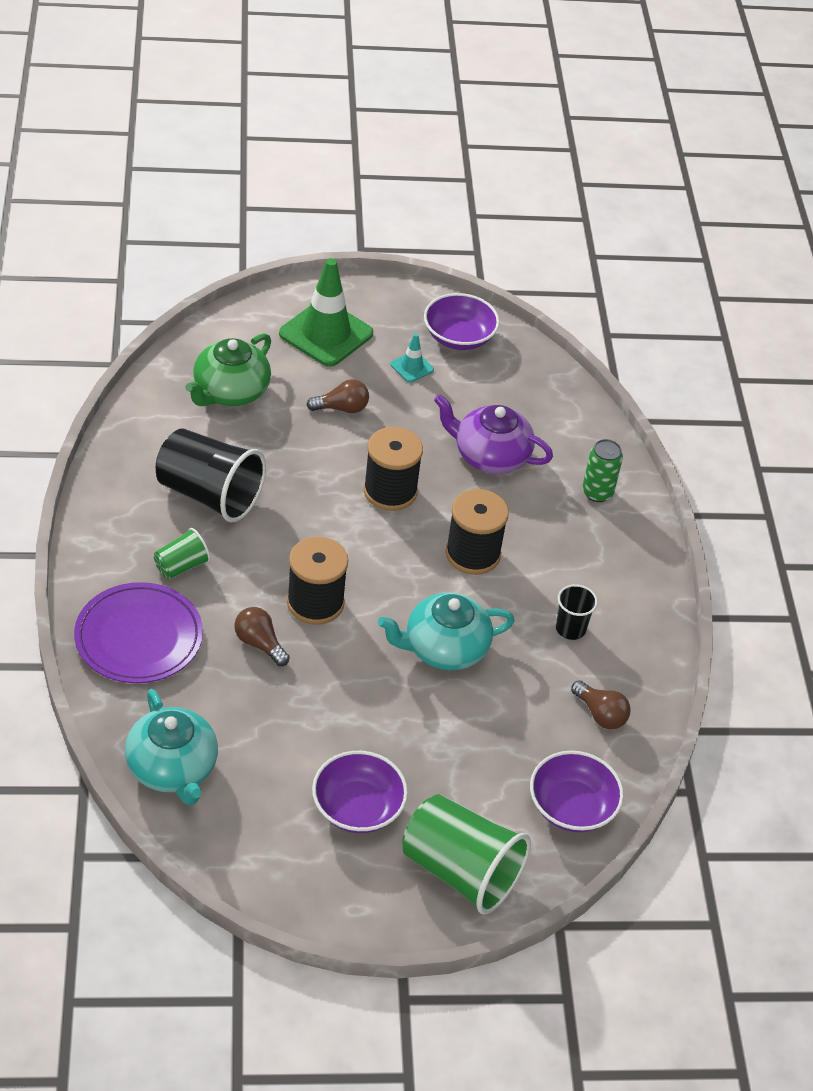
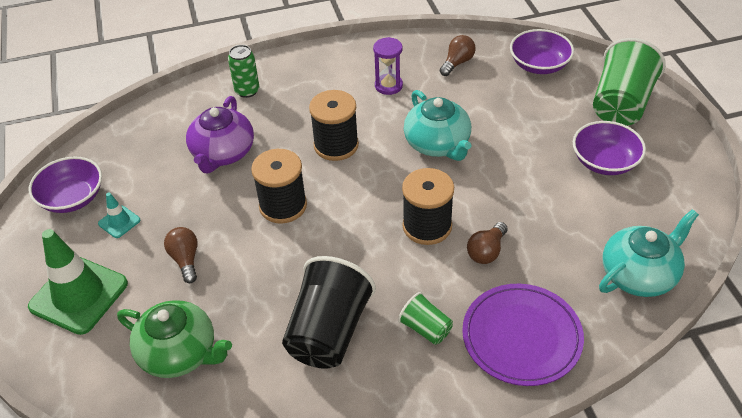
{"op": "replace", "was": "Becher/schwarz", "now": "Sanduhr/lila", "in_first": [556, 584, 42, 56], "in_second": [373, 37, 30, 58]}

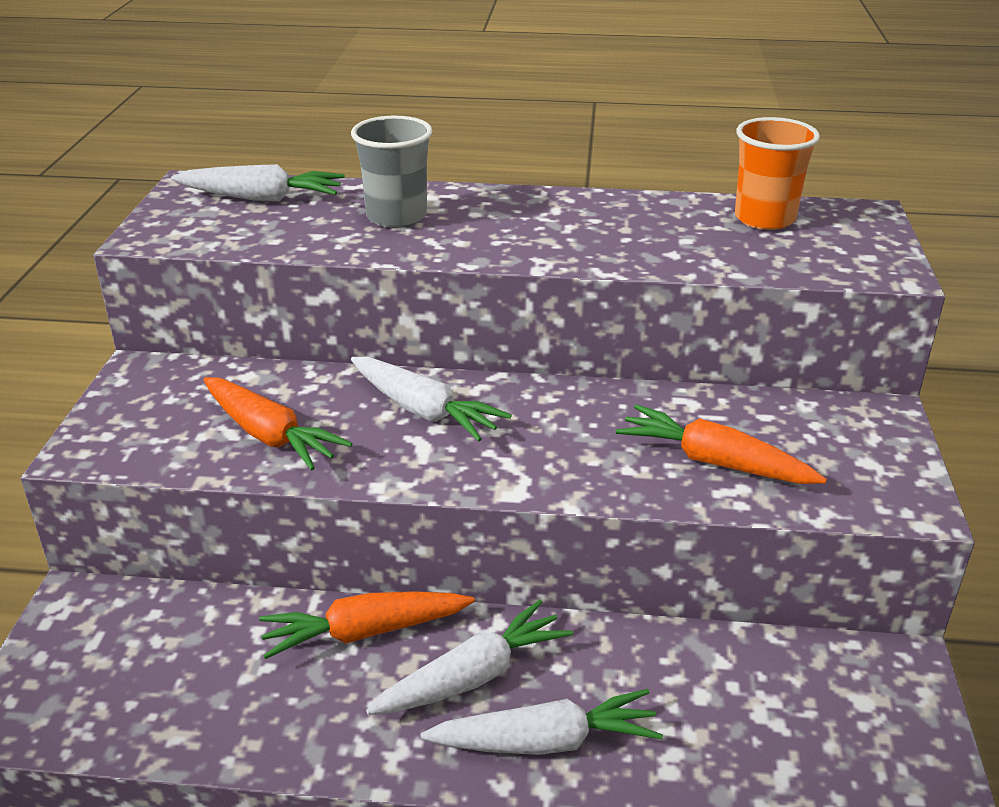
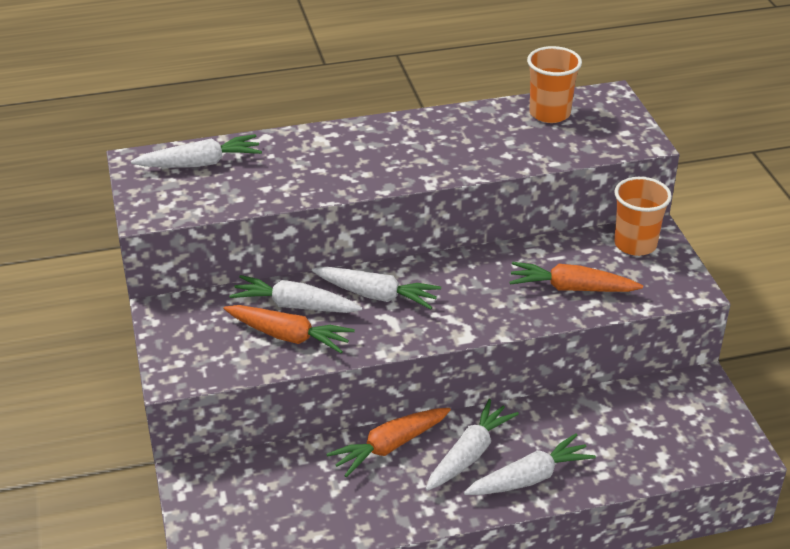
{"op": "delete", "was": "Becher/grau", "in_first": [351, 116, 82, 112]}
{"op": "insert", "now": "Karotte/weiß", "in_second": [229, 275, 134, 38]}
{"op": "insert", "now": "Becher/orange", "in_second": [614, 177, 58, 79]}

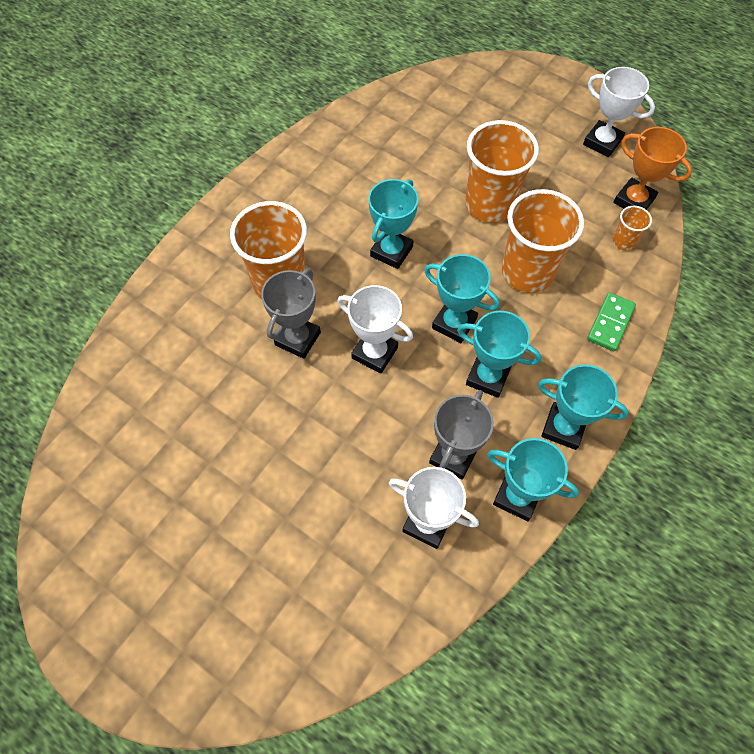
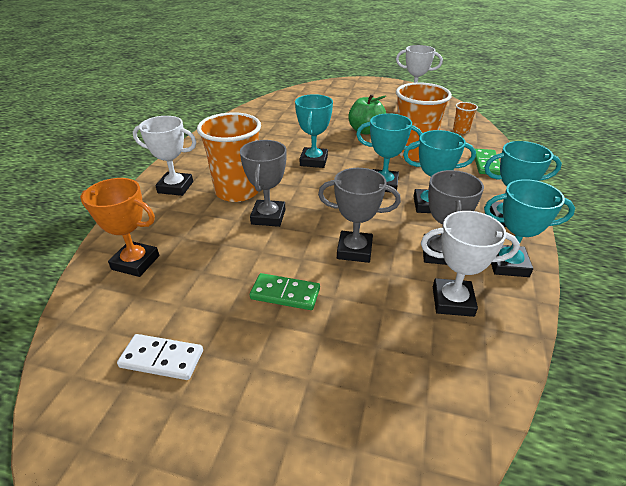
{"op": "move", "was": "Pokal/weiß", "in_first": [337, 285, 76, 89], "in_second": [133, 116, 64, 80]}
{"op": "replace", "was": "Becher/orange", "now": "Apfel/grün", "in_first": [465, 120, 74, 103], "in_second": [348, 94, 38, 41]}
{"op": "move", "was": "Pokal/orange", "in_first": [613, 127, 79, 83], "in_second": [80, 178, 79, 99]}
{"op": "insert", "now": "Dominostein/weiß", "in_second": [117, 334, 86, 46]}
{"op": "insert", "now": "Dominostein/grün", "in_second": [250, 273, 70, 37]}
{"op": "insert", "now": "Pokal/grau", "in_second": [318, 168, 83, 95]}

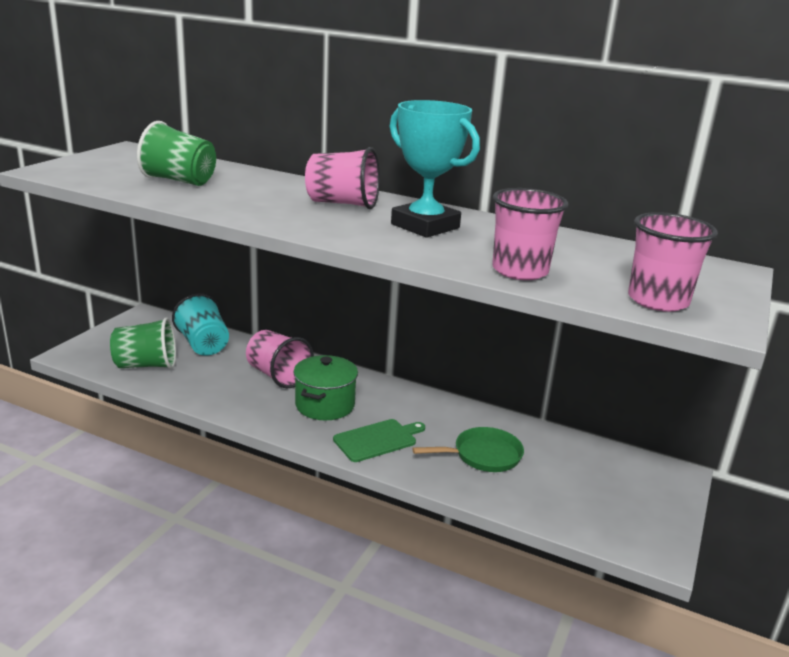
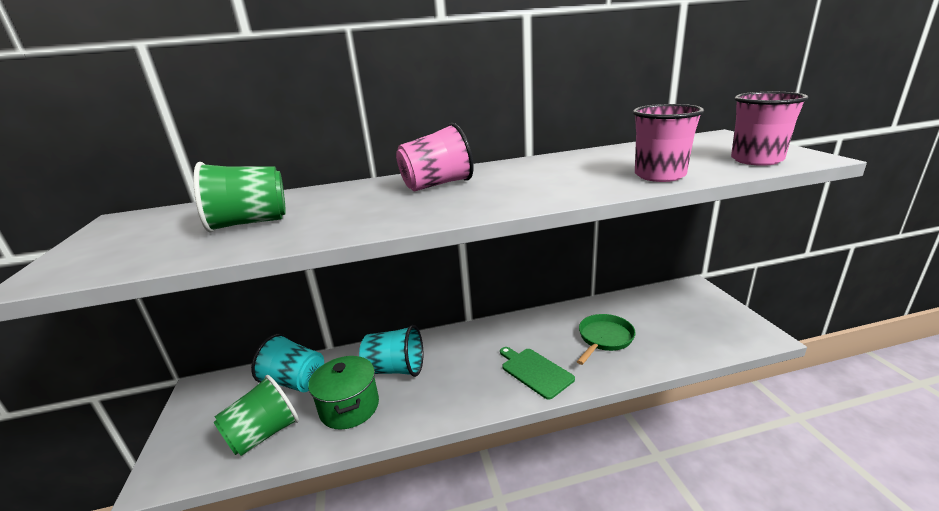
{"op": "recolor", "was": "Becher/rosa", "now": "Becher/türkis", "in_first": [246, 330, 68, 59], "in_second": [359, 325, 64, 52]}
{"op": "move", "was": "Kochtopf/grün", "in_first": [293, 355, 65, 65], "in_second": [308, 356, 71, 74]}
{"op": "rotate", "was": "Schneidebrett/grün", "in_first": [333, 419, 92, 43], "in_second": [500, 347, 75, 53], "clockwise": -60}
{"op": "delete", "was": "Pokal/türkis", "in_first": [389, 100, 91, 138]}

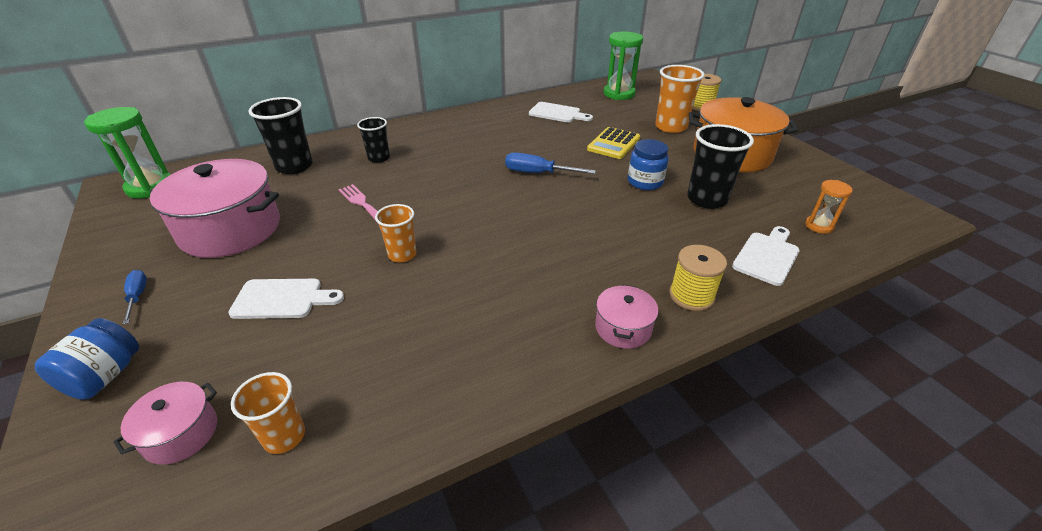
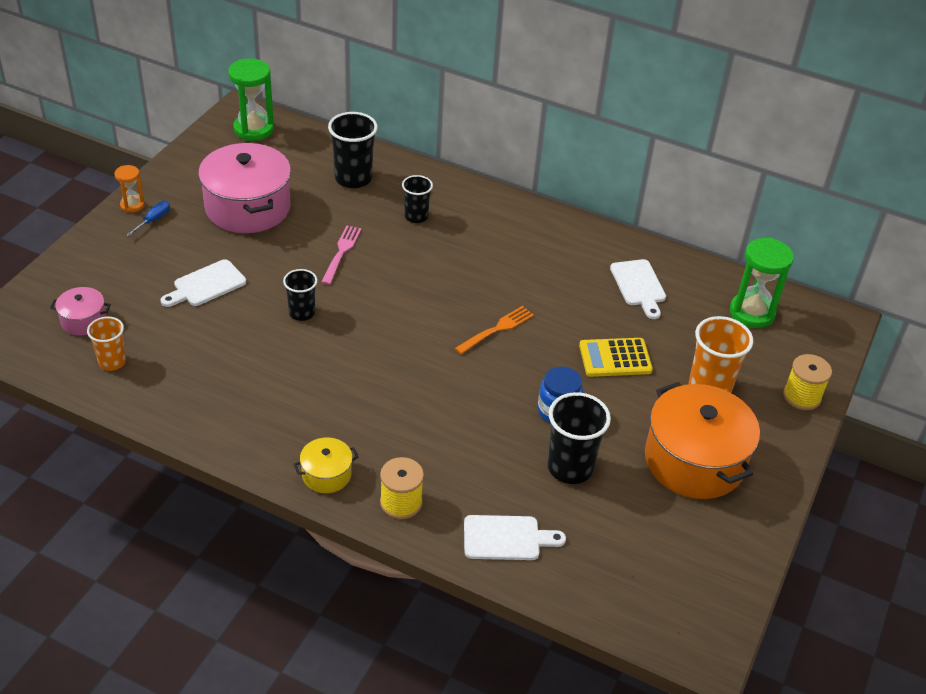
{"op": "delete", "was": "Einmachglas/blau", "in_first": [35, 318, 104, 82]}
{"op": "rotate", "was": "Schneidebrett/weiß", "in_first": [228, 279, 116, 40], "in_second": [161, 259, 85, 48], "clockwise": 90}
{"op": "recolor", "was": "Becher/orange", "now": "Becher/schwarz", "in_first": [375, 204, 41, 58], "in_second": [283, 269, 34, 52]}
{"op": "replace", "was": "Schraubenzieher/blau", "now": "Gabel/orange", "in_first": [505, 153, 91, 21], "in_second": [455, 306, 79, 48]}
{"op": "recolor", "was": "Kochtopf/rosa", "now": "Kochtopf/gelb", "in_first": [595, 285, 64, 64], "in_second": [294, 437, 65, 56]}
{"op": "move", "was": "Sanduhr/orange", "in_first": [805, 180, 48, 54], "in_second": [114, 165, 31, 48]}

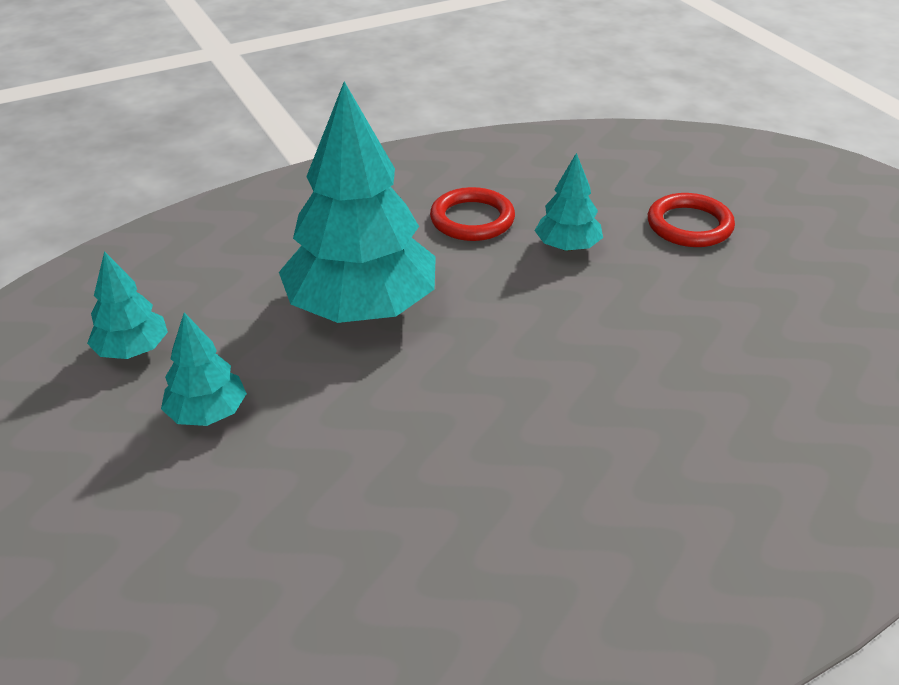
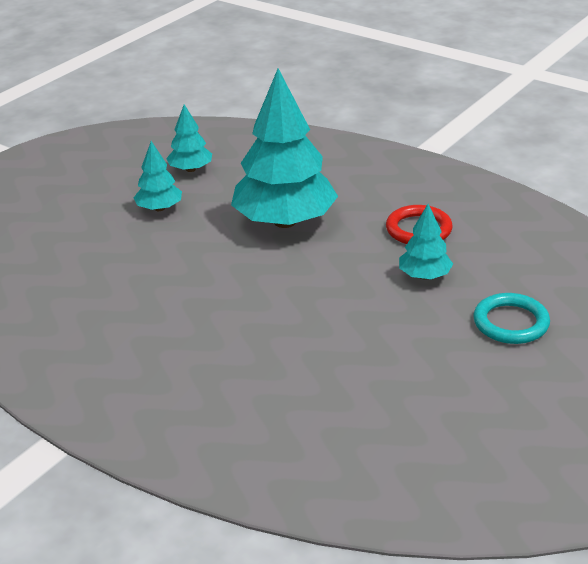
{"op": "recolor", "was": "Ring/rot", "now": "Ring/türkis", "in_first": [648, 193, 87, 54], "in_second": [473, 293, 77, 51]}

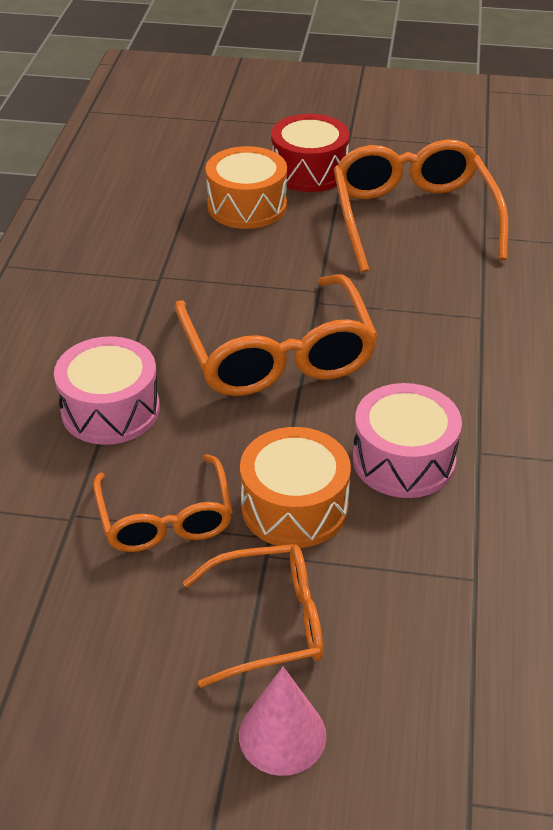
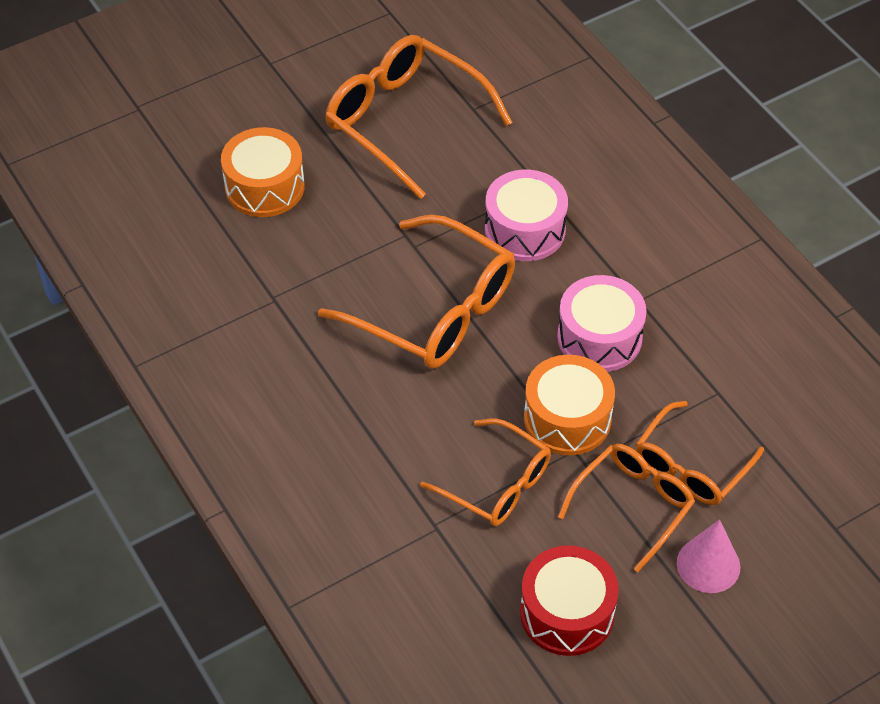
{"op": "move", "was": "Trommel/rosa", "in_first": [54, 336, 106, 109], "in_second": [485, 169, 83, 92]}
{"op": "move", "was": "Trommel/rot", "in_first": [271, 114, 78, 78], "in_second": [520, 545, 99, 111]}
{"op": "insert", "now": "Brille/orange", "in_second": [635, 401, 129, 104]}

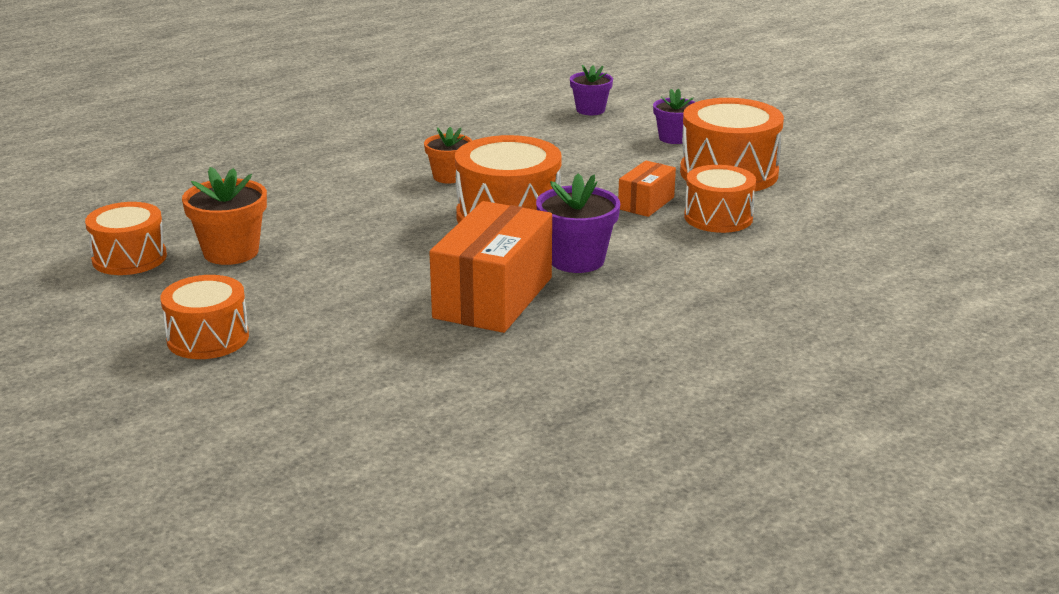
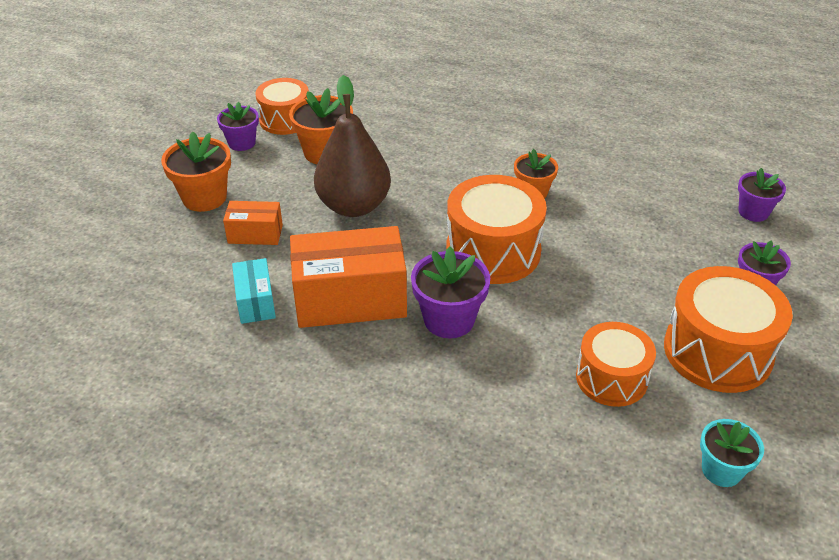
{"op": "replace", "was": "Trommel/orange", "now": "Blumentopf/orange", "in_first": [160, 275, 89, 84], "in_second": [161, 131, 70, 81]}
{"op": "move", "was": "Schachtel/orange", "in_first": [618, 161, 58, 56], "in_second": [223, 201, 60, 44]}
{"op": "insert", "now": "Blumentopf/lila", "in_second": [217, 102, 42, 49]}
{"op": "insert", "now": "Schachtel/türkis", "in_second": [232, 258, 44, 66]}
{"op": "insert", "now": "Birne/braun", "in_second": [314, 75, 77, 142]}
{"op": "insert", "now": "Blumentopf/türkis", "in_second": [700, 419, 64, 68]}

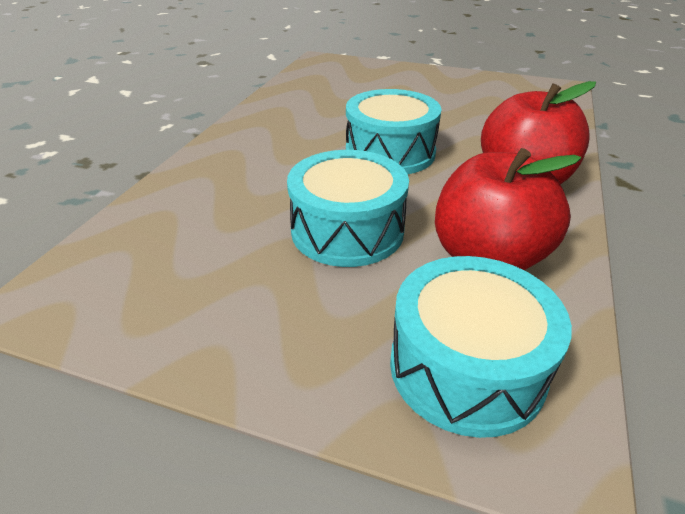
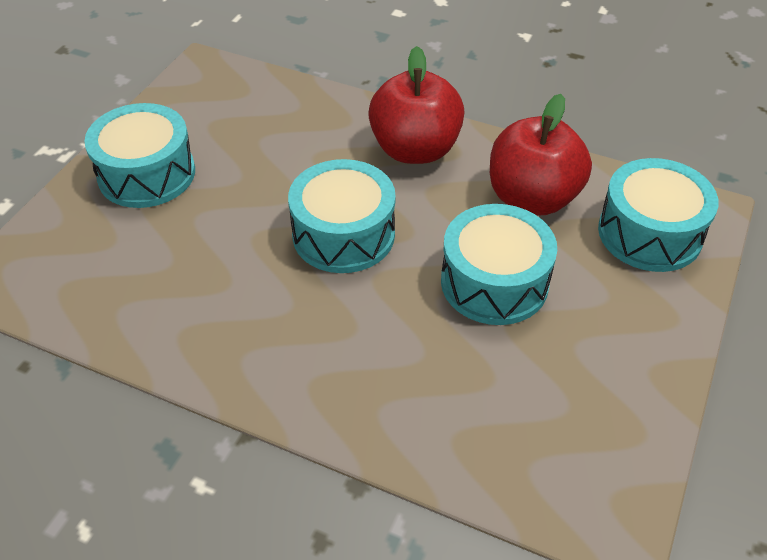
{"op": "insert", "now": "Trommel/türkis", "in_second": [84, 103, 111, 105]}

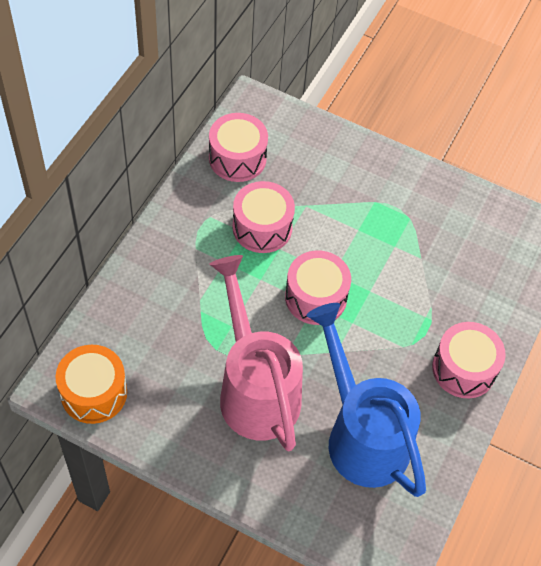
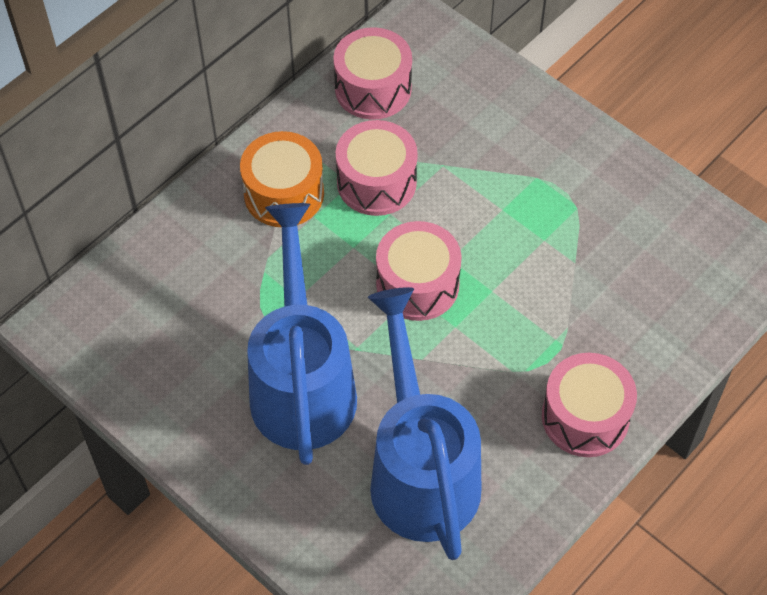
{"op": "move", "was": "Trommel/orange", "in_first": [55, 345, 72, 79], "in_second": [240, 131, 84, 96]}
{"op": "recolor", "was": "Gießkanne/rosa", "now": "Gießkanne/blau", "in_first": [210, 255, 93, 196], "in_second": [247, 203, 110, 262]}

